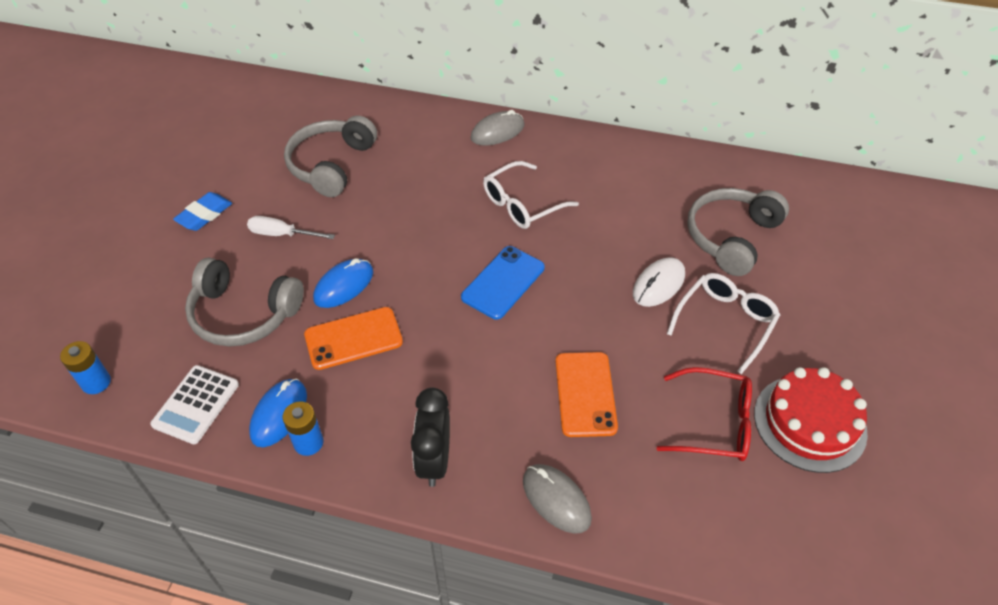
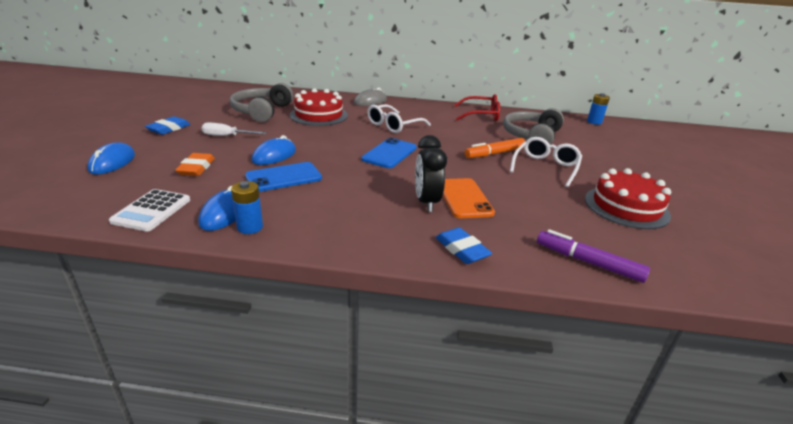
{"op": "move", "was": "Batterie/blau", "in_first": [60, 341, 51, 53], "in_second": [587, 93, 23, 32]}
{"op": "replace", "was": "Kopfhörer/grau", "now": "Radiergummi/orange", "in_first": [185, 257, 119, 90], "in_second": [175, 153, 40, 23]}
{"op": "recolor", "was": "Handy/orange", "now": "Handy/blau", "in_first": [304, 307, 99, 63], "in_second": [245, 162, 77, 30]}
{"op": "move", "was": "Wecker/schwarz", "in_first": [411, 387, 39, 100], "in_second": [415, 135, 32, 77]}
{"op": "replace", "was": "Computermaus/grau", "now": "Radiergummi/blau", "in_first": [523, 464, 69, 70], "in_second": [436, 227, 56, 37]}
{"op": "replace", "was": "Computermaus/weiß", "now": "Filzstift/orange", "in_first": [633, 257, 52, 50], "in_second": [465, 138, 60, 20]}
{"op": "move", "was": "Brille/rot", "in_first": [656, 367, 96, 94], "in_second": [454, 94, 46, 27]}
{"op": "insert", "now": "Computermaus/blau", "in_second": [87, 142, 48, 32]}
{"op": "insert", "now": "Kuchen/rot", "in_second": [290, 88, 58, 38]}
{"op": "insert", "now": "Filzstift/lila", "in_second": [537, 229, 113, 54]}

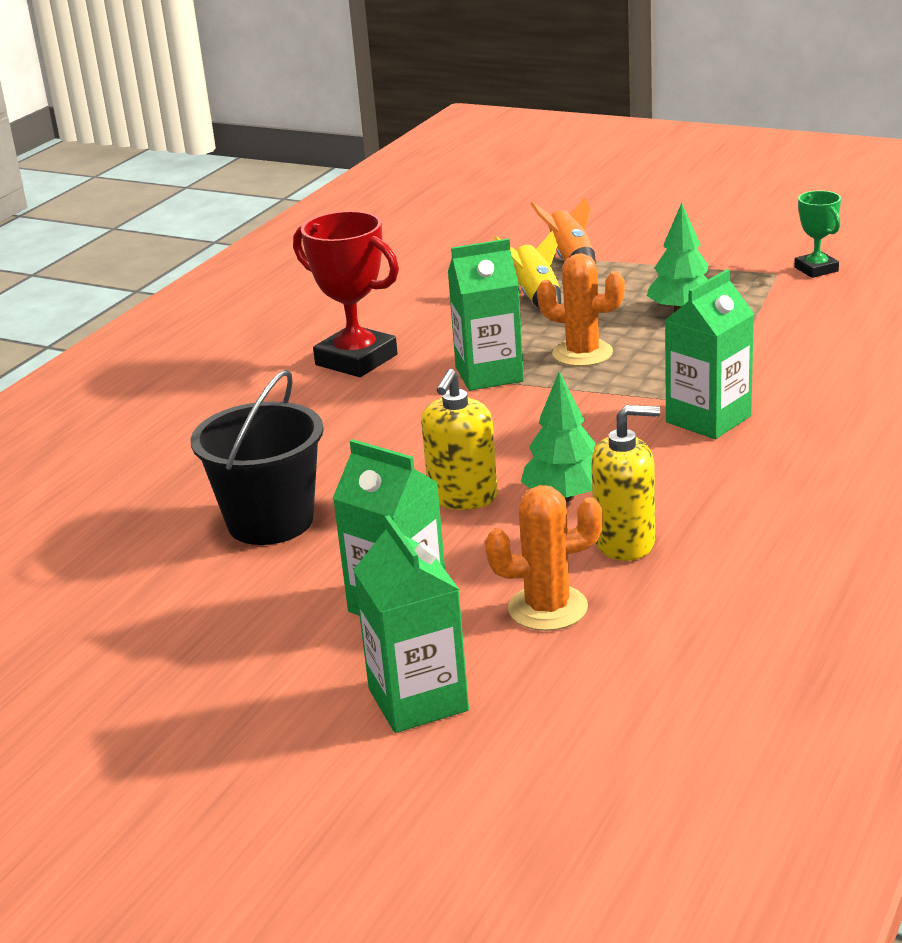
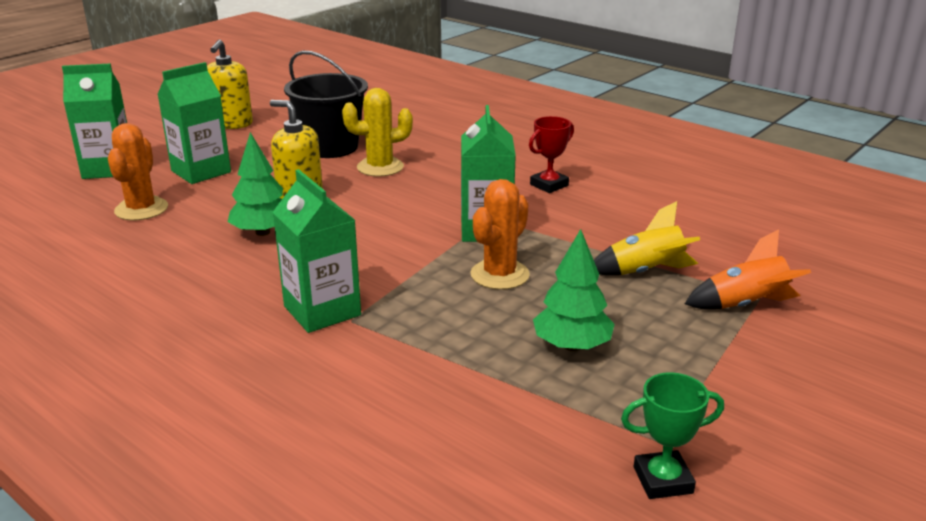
{"op": "resize", "was": "Pokal/rot", "in_first": [293, 211, 106, 166], "in_second": [529, 116, 45, 77], "ratio": 0.57}
{"op": "move", "was": "Seifenspender/gelb", "in_first": [591, 405, 69, 156], "in_second": [207, 39, 46, 90]}
{"op": "insert", "now": "Kaktus/gelb", "in_second": [342, 88, 71, 89]}

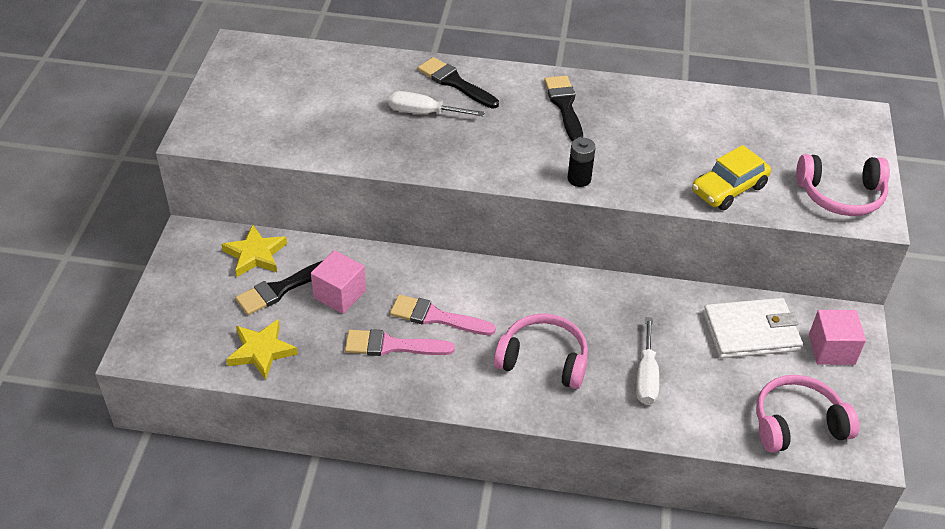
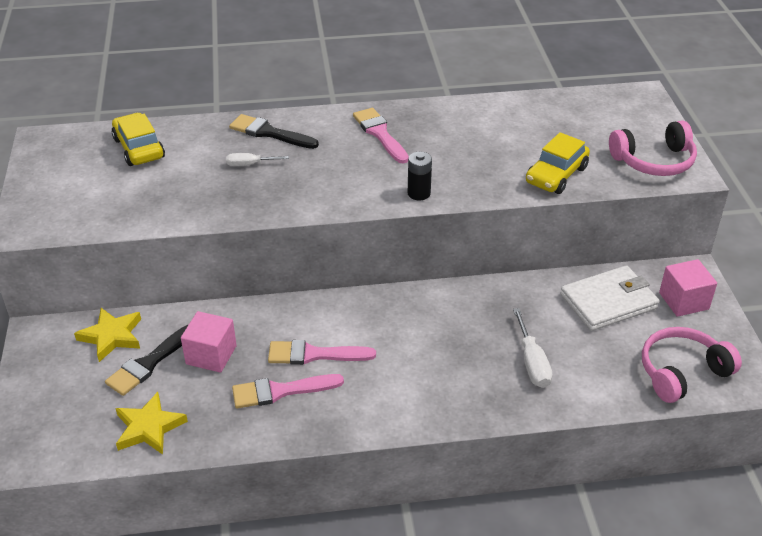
{"op": "resize", "was": "Schraubenzieher/weiß", "in_first": [388, 91, 97, 25], "in_second": [226, 153, 63, 13], "ratio": 0.65}
{"op": "delete", "was": "Kopfhörer/rosa", "in_first": [494, 313, 94, 76]}
{"op": "recolor", "was": "Pinsel/schwarz", "now": "Pinsel/rosa", "in_first": [544, 76, 39, 66], "in_second": [353, 108, 56, 56]}
{"op": "insert", "now": "Auto/gelb", "in_second": [112, 113, 53, 53]}

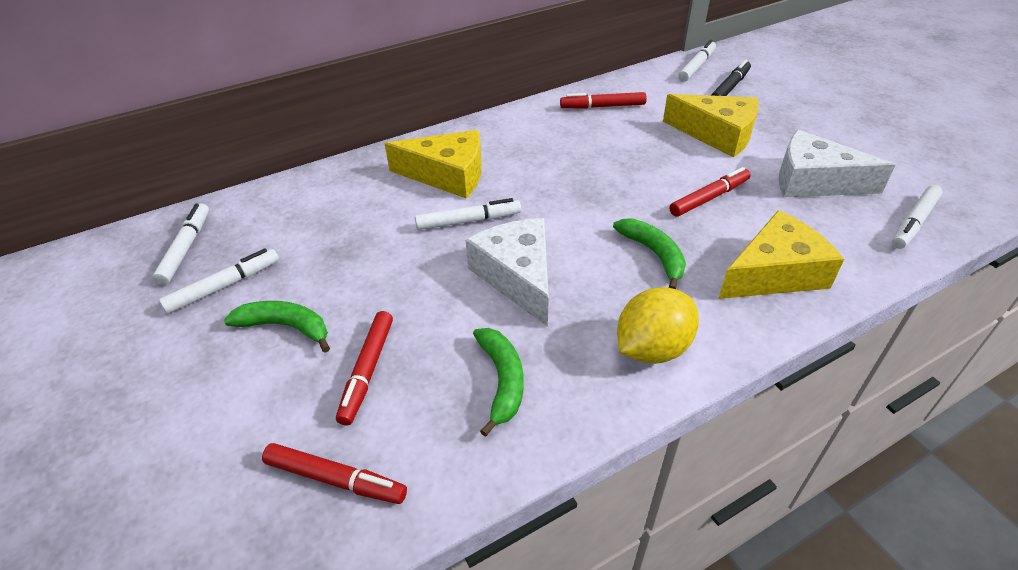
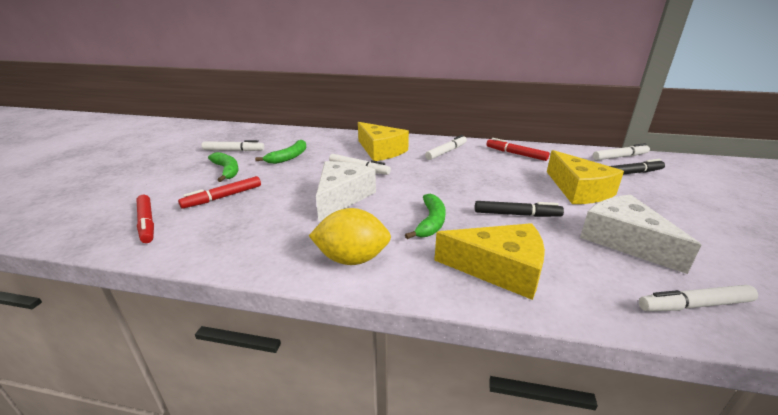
{"op": "move", "was": "Filzstift/weiß", "in_first": [153, 203, 56, 82], "in_second": [425, 135, 42, 25]}
{"op": "move", "was": "Banane/grün", "in_first": [473, 328, 51, 109], "in_second": [255, 140, 52, 24]}
{"op": "recolor", "was": "Filzstift/rot", "now": "Filzstift/schwarz", "in_first": [669, 167, 82, 50], "in_second": [475, 201, 89, 16]}

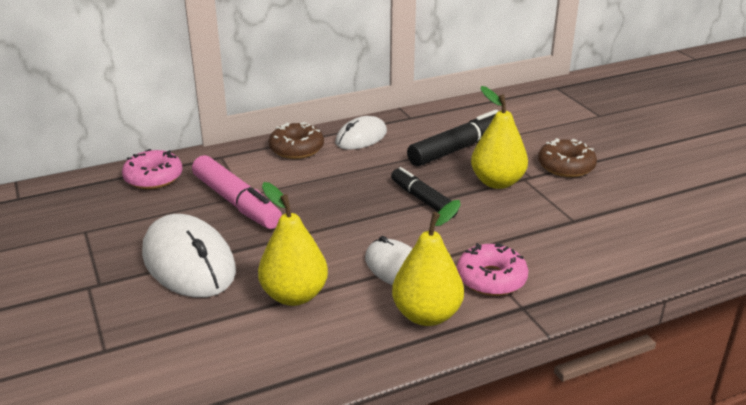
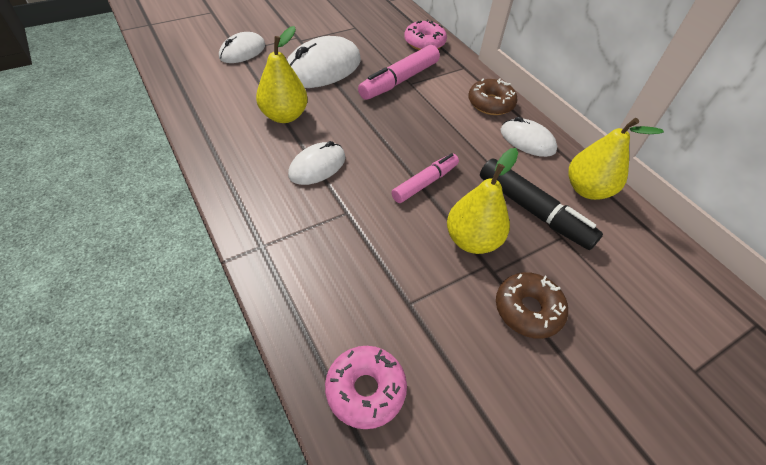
{"op": "recolor", "was": "Filzstift/schwarz", "now": "Filzstift/rosa", "in_first": [391, 167, 67, 51], "in_second": [391, 153, 68, 50]}
{"op": "move", "was": "Birne/gelb", "in_first": [392, 200, 72, 126], "in_second": [569, 118, 95, 82]}
{"op": "move", "was": "Donut/rosa", "in_first": [457, 243, 71, 53], "in_second": [325, 346, 82, 83]}
{"op": "insert", "now": "Computermaus/weiß", "in_second": [219, 32, 46, 31]}

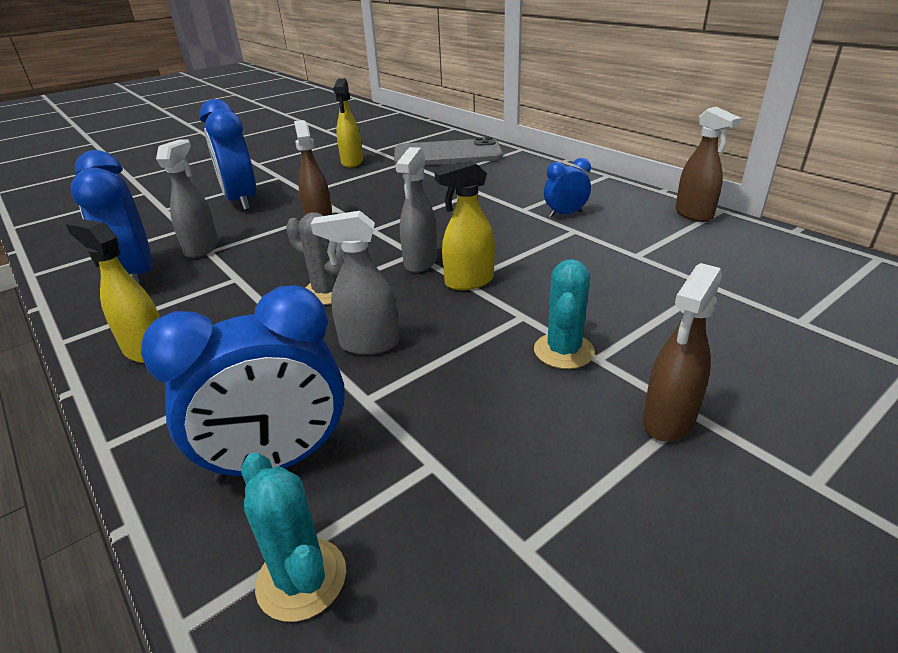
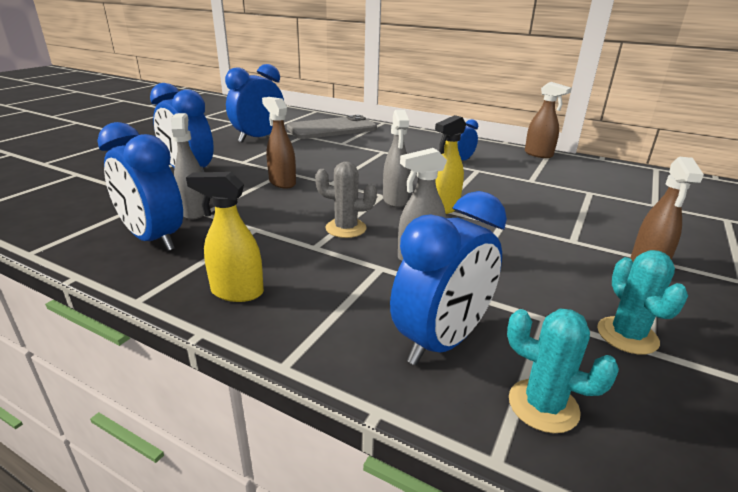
{"op": "replace", "was": "Sprühflasche/gelb", "now": "Wecker/blau", "in_first": [333, 78, 30, 90], "in_second": [225, 64, 59, 79]}
{"op": "move", "was": "Kaktus/türkis", "in_first": [534, 259, 61, 110], "in_second": [597, 250, 91, 104]}

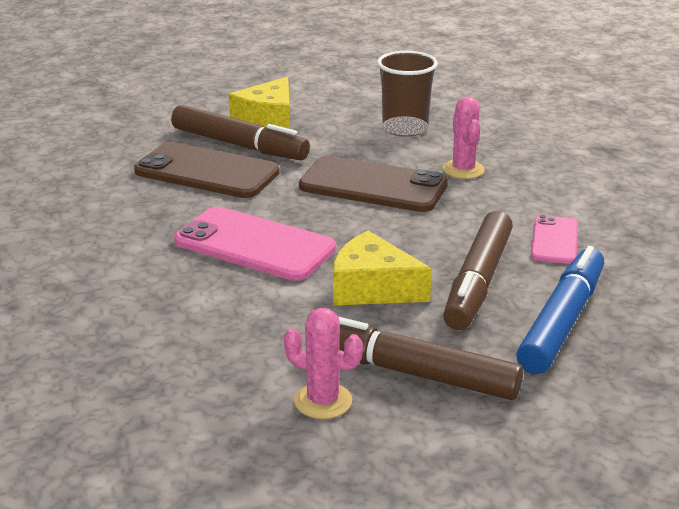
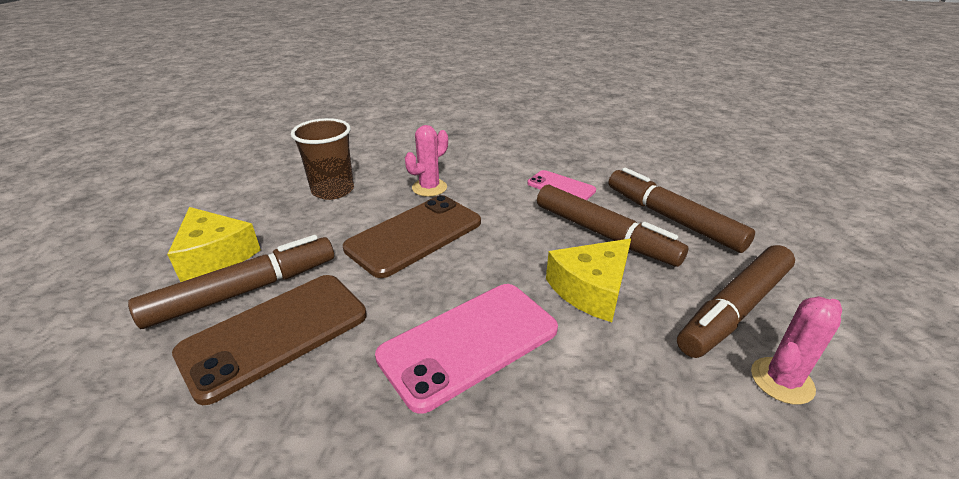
{"op": "rotate", "was": "Kaktus/rosa", "in_first": [443, 96, 42, 83], "in_second": [405, 125, 43, 72], "clockwise": -60}
{"op": "recolor", "was": "Filzstift/blau", "now": "Filzstift/braun", "in_first": [516, 246, 88, 128], "in_second": [609, 168, 146, 85]}

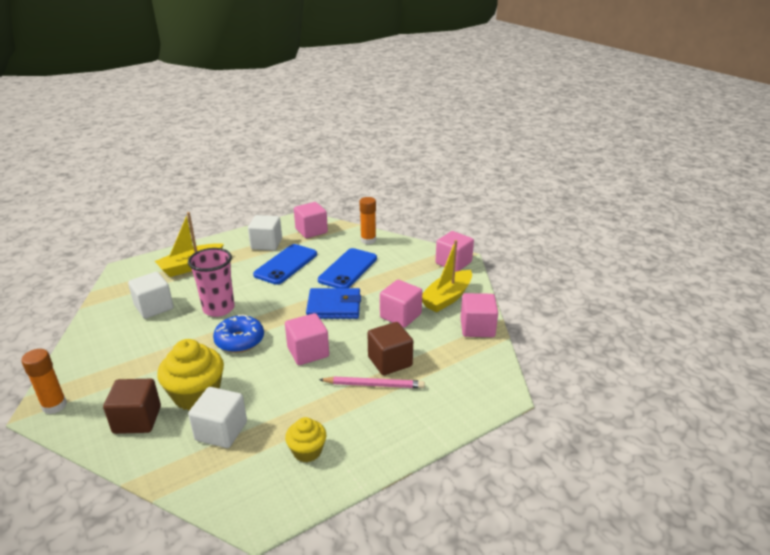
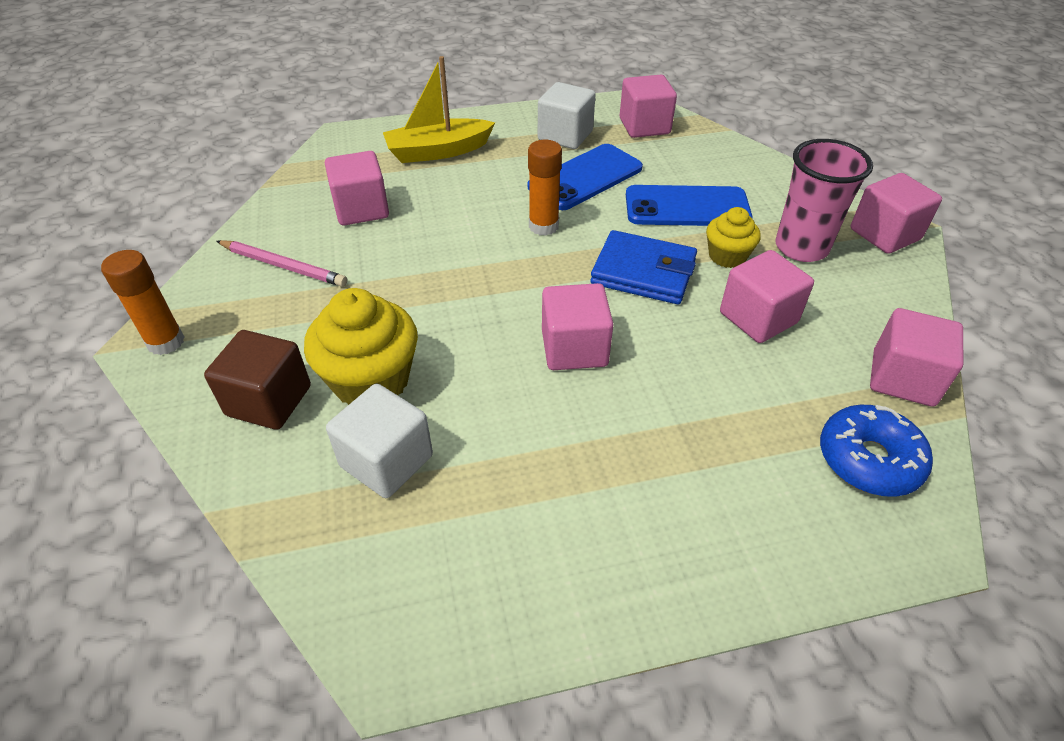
{"op": "recolor", "was": "Kubus/weiß", "now": "Kubus/rosa", "in_first": [128, 272, 46, 47], "in_second": [325, 151, 64, 74]}
{"op": "move", "was": "Becher/rosa", "in_first": [188, 248, 47, 69], "in_second": [776, 139, 97, 123]}
{"op": "move", "was": "Donut/blau", "in_first": [213, 315, 51, 38], "in_second": [820, 405, 113, 92]}
{"op": "move", "was": "Muffin/gelb", "in_first": [285, 417, 41, 45], "in_second": [706, 207, 55, 61]}
{"op": "rotate", "was": "Handy/blau", "in_first": [318, 248, 59, 40], "in_second": [626, 185, 127, 41], "clockwise": 45}
{"op": "move", "was": "Bleistift/rosa", "in_first": [319, 377, 106, 11], "in_second": [216, 240, 131, 47]}
{"op": "move", "was": "Klebestift/orange", "in_first": [360, 197, 16, 47], "in_second": [528, 140, 34, 96]}
{"op": "delete", "was": "Kubus/braun", "in_first": [368, 322, 45, 53]}
{"op": "delete", "was": "Boot/gelb", "in_first": [422, 240, 50, 72]}

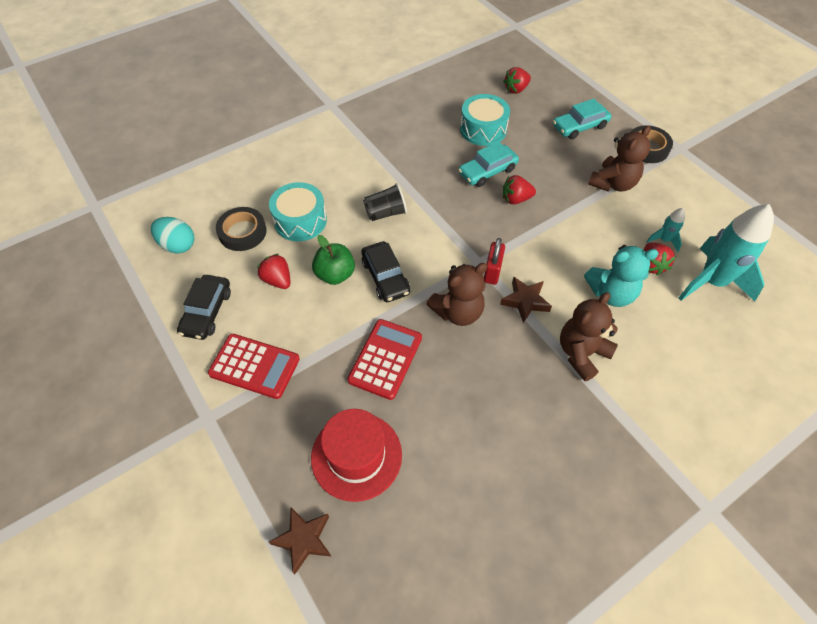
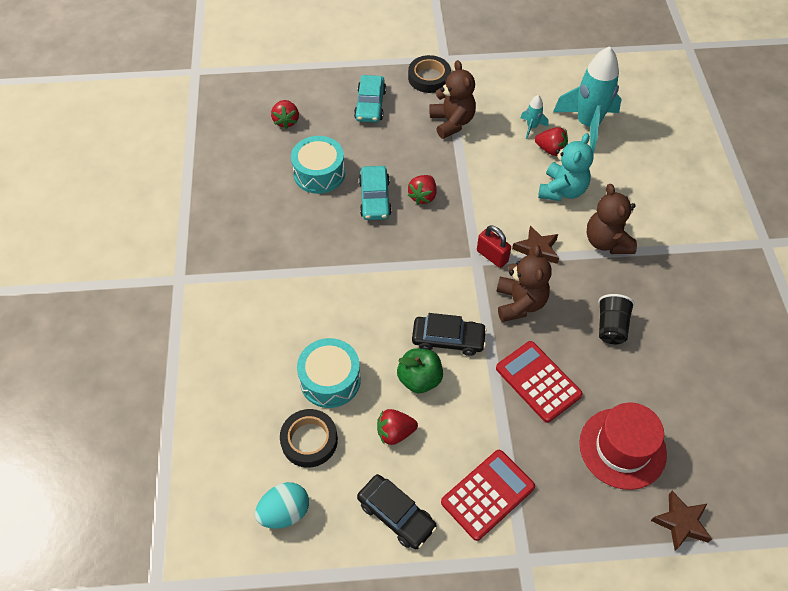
{"op": "move", "was": "Becher/schwarz", "in_first": [363, 183, 44, 38], "in_second": [598, 294, 37, 50]}

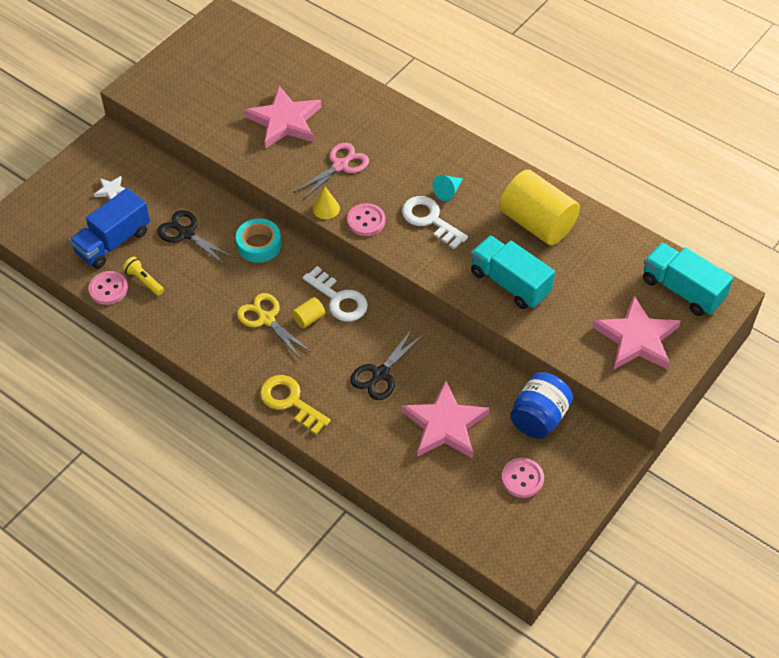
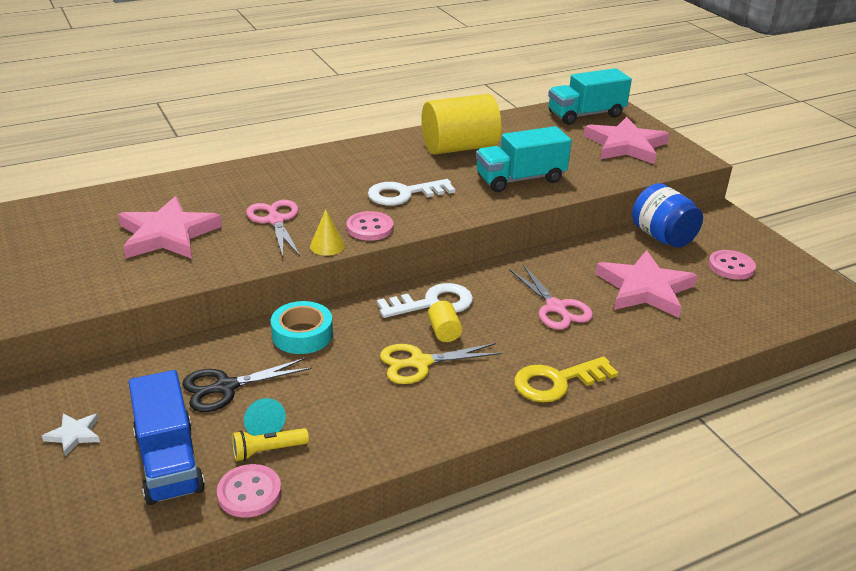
{"op": "recolor", "was": "Schere/schwarz", "now": "Schere/rosa", "in_first": [350, 329, 74, 71], "in_second": [509, 265, 84, 65]}
{"op": "move", "was": "Kegel/türkis", "in_first": [432, 175, 31, 26], "in_second": [244, 398, 42, 38]}

